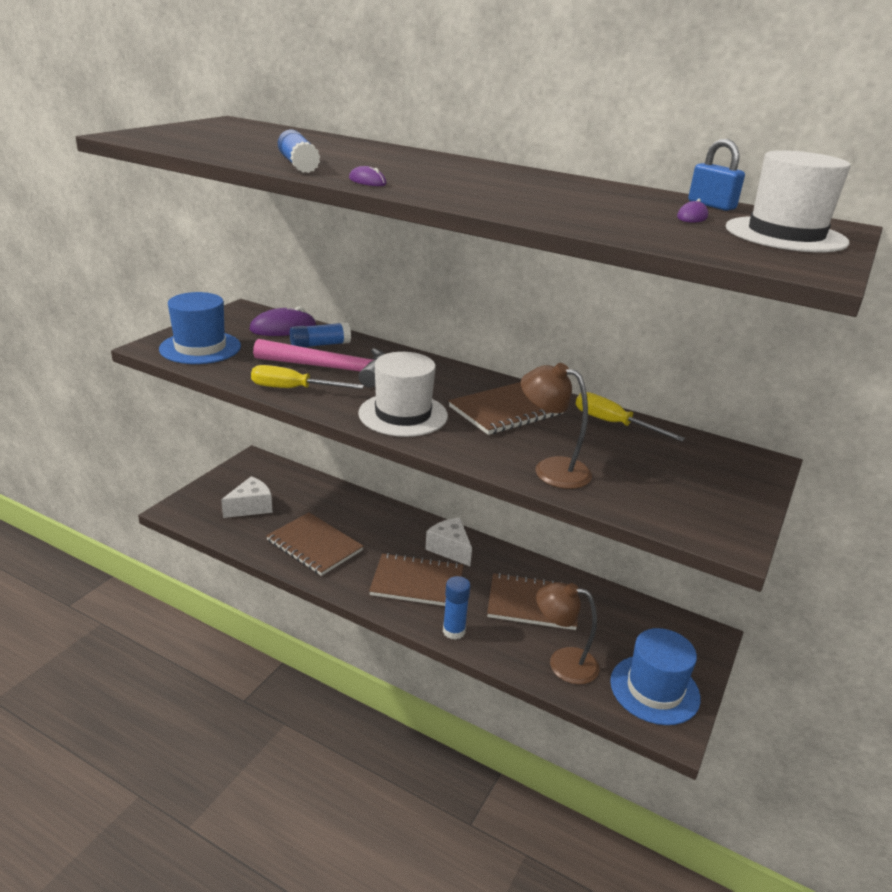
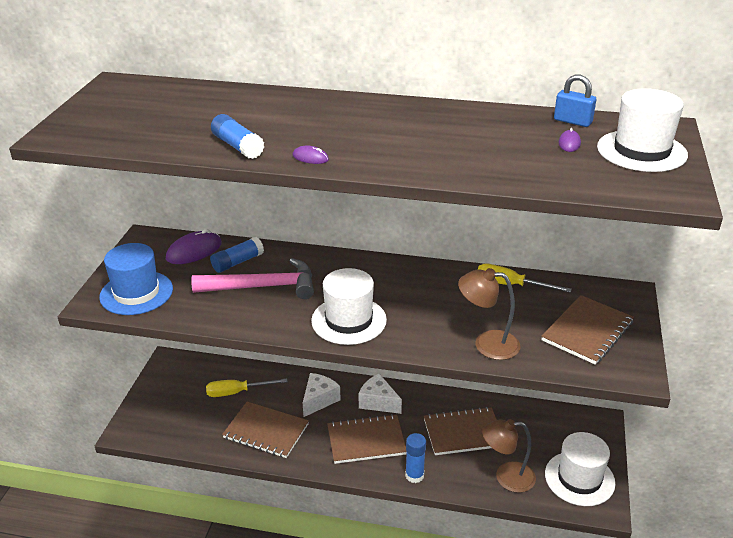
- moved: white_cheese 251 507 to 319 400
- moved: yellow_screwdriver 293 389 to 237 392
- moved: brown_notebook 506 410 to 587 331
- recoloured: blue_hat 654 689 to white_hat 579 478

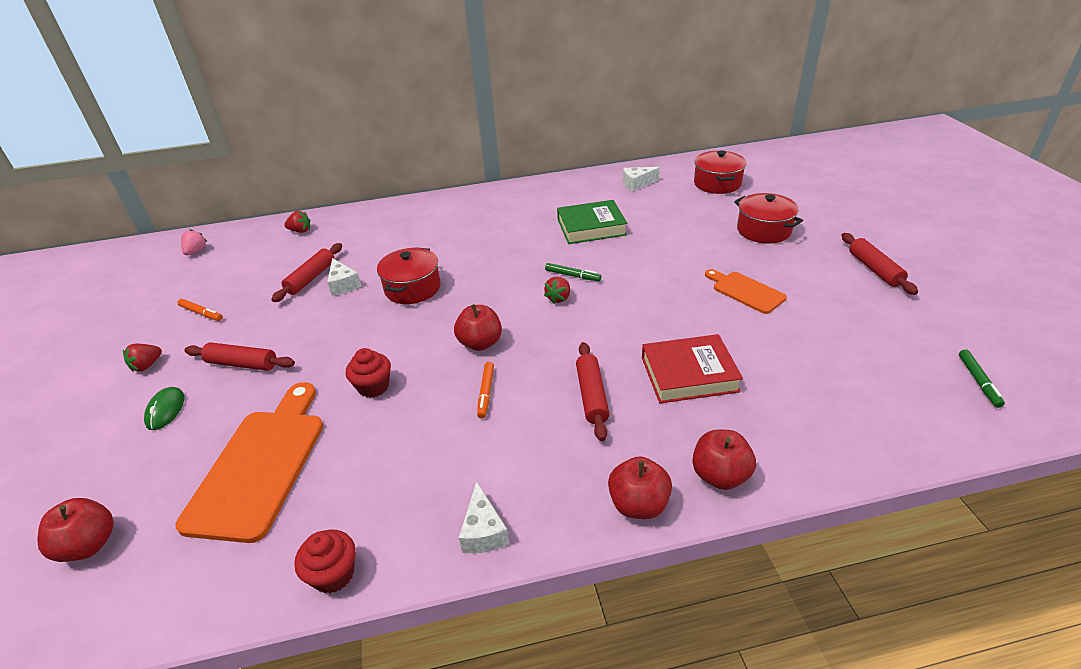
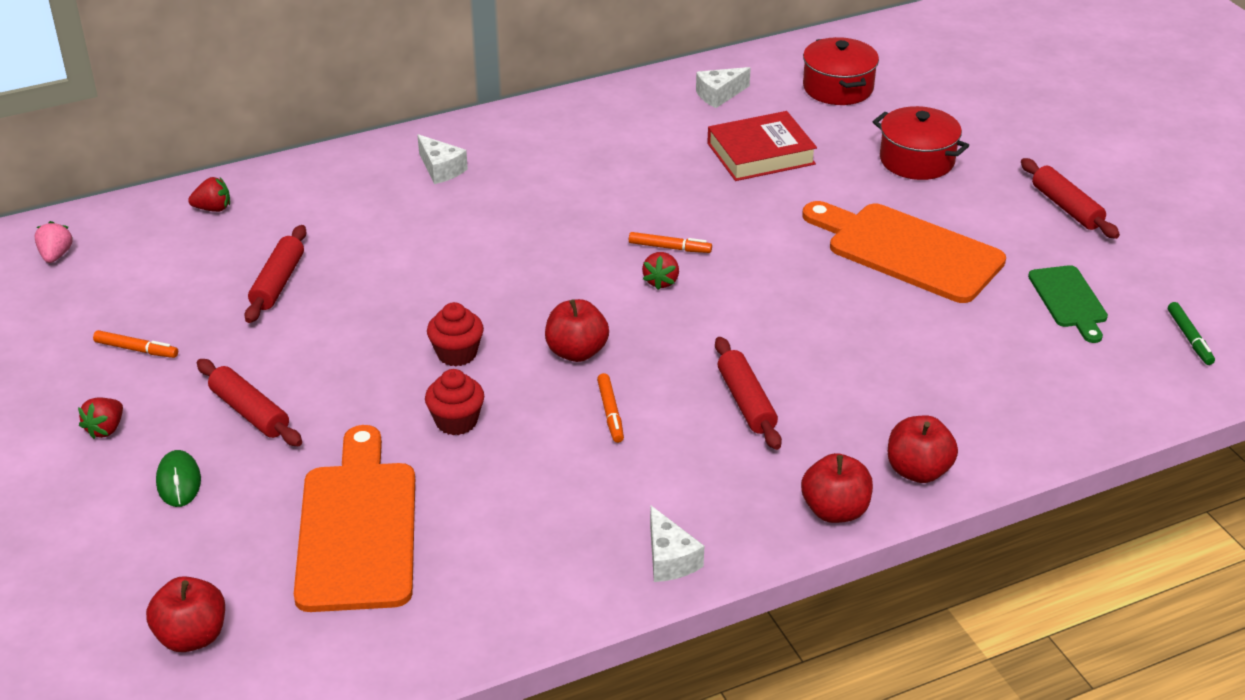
- turned: red_rolling_pin 242 364 = 250 412 45 degrees clockwise
- moved: red_cupcake 333 574 to 457 354
- moved: white_cheese 343 284 to 441 169
- removed: red_pot 412 288
- recoloured: green_marker 572 276 to orange_marker 669 248
- removed: green_book 591 227
- moved: red_book 689 374 to 760 154
- resized: orange_cutting_board 745 291 = 908 251 x1.83
- added: green_cutting_board 1069 300

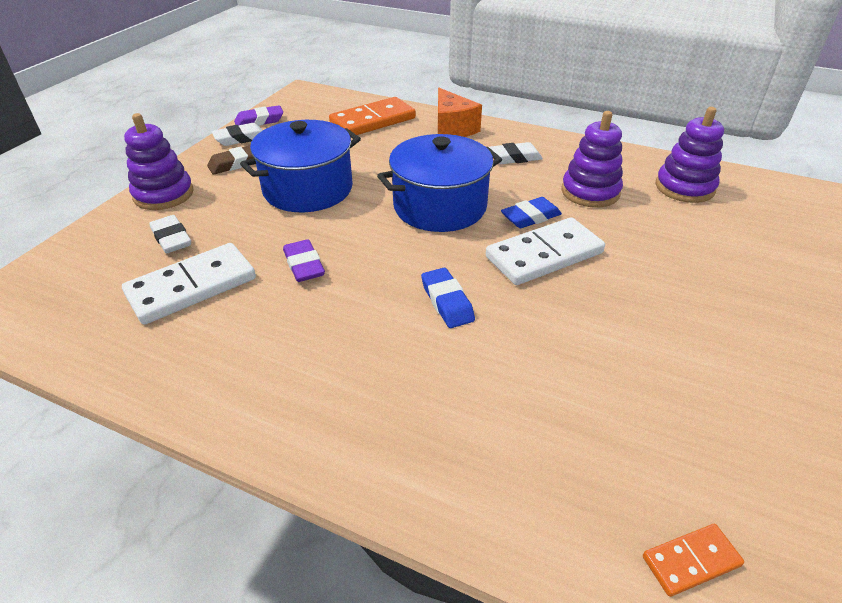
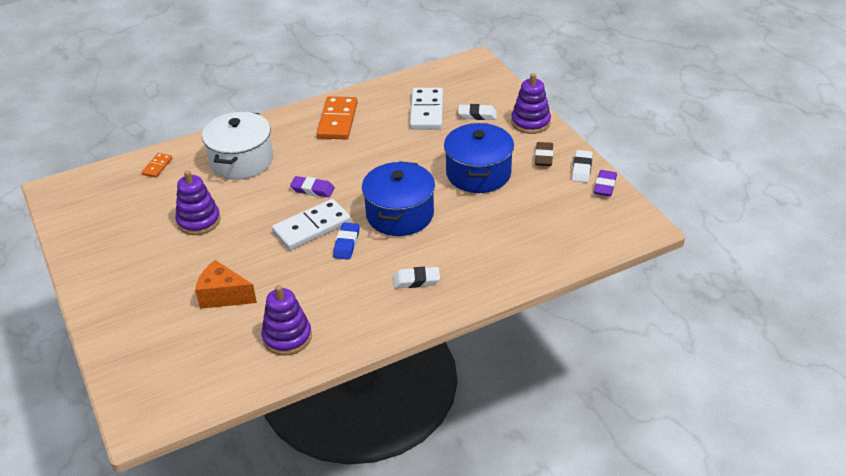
- moved: purple_eraser 304 265 to 312 189
- moved: orange_domino 372 121 to 337 120
- removed: blue_eraser 447 302
- moved: orange_cheese 452 128 to 223 296
- turned: white_domino 544 255 = 312 227 45 degrees clockwise
- turned: white_eraser 514 158 = 416 280 60 degrees clockwise
- moved: purple_stacking_toy 590 192 to 198 221
- added: white_pot 241 161

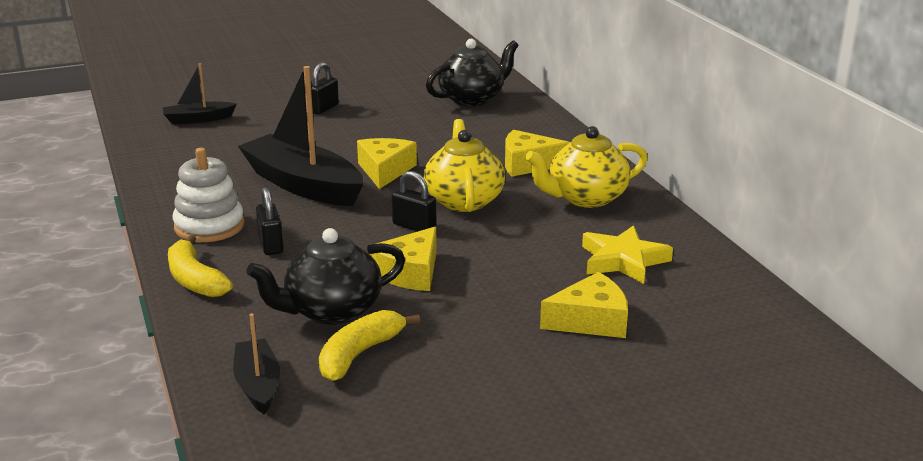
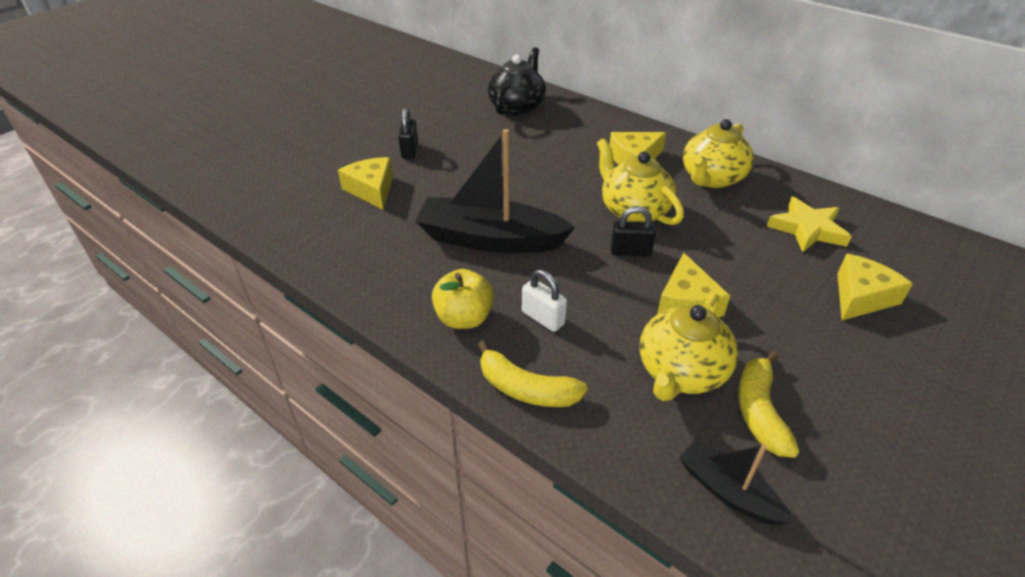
- removed: black_boat 198 119
- replaced: white_stacking_toy 209 226 to yellow_apple 464 318
- recoloured: black_teapot 332 311 to yellow_teapot 681 372
- recoloured: black_padlock 271 245 to white_padlock 543 318
- moved: yellow_cheese 385 171 to 371 190

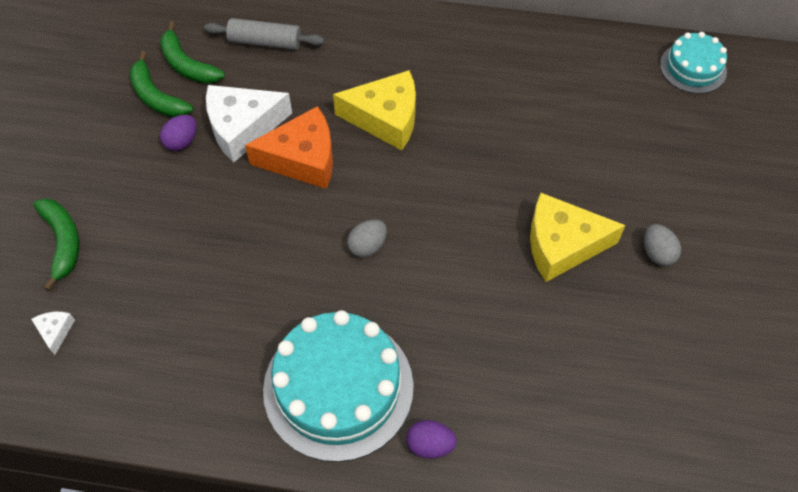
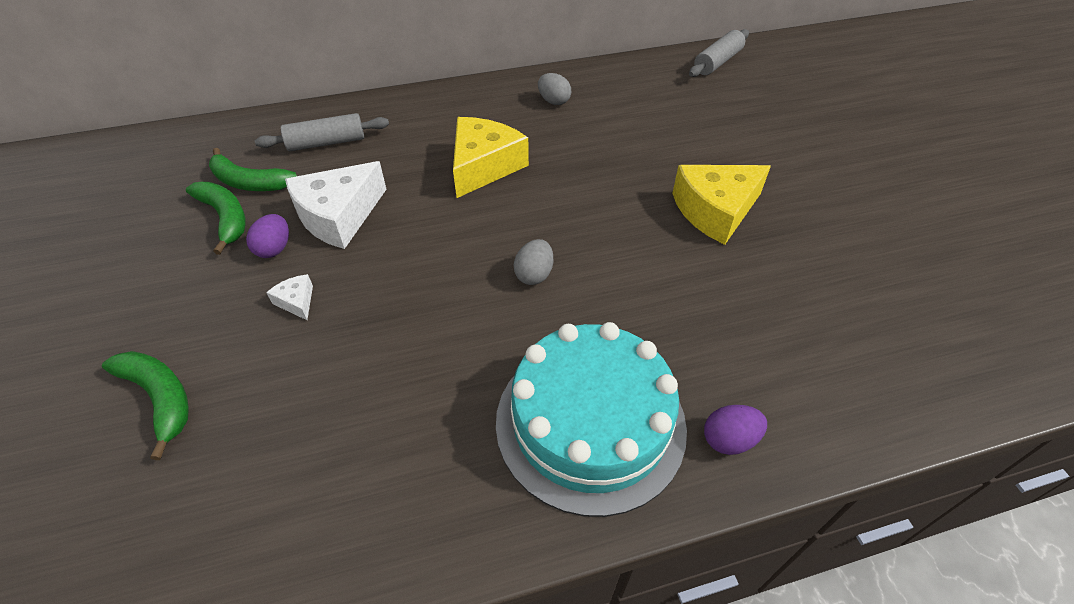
- moved: white_cheese 55 331 to 296 301
- turned: green_banana 156 96 = 225 218 150 degrees counterclockwise
- removed: orange_cheese 302 159
- turned: yellow_cheese 385 118 = 484 166 45 degrees counterclockwise
- moved: grey_egg 657 253 to 553 101
- replaced: turquoise_cake 693 68 to grey_rolling_pin 717 62

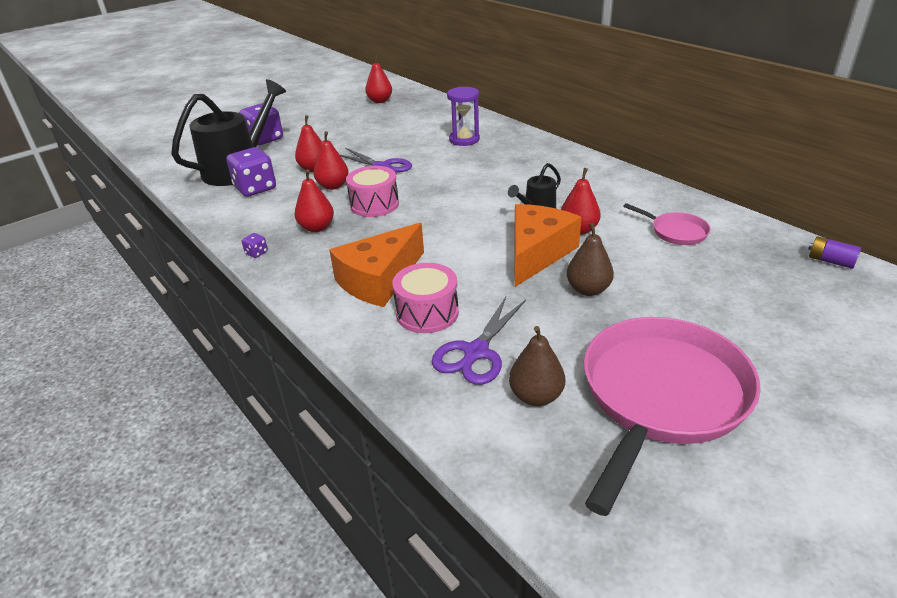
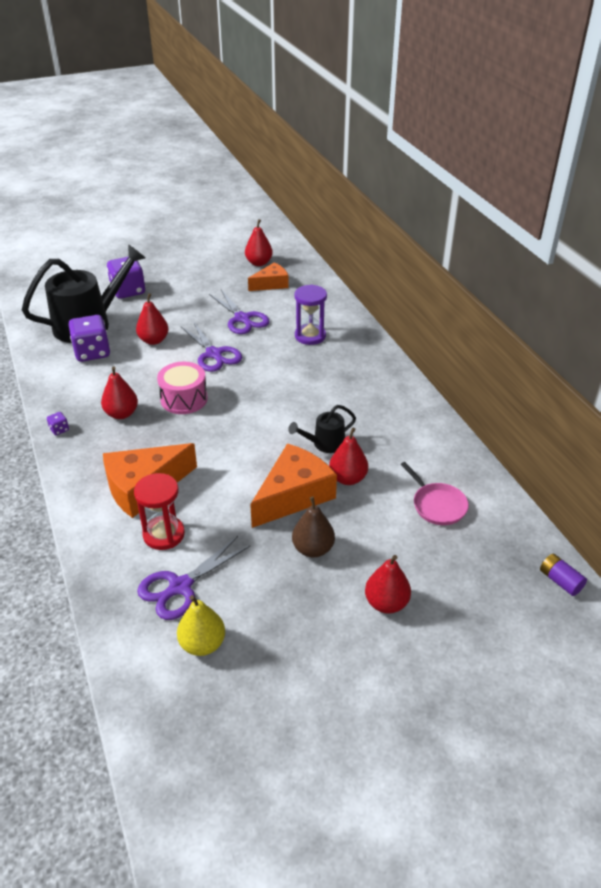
- moved: red_pear 333 186 to 386 603
- replaced: pink_drum 427 313 to red_hourglass 164 534
- recoloured: brown_pear 536 396 to yellow_pear 202 644
- removed: pink_pan 661 397
- added: purple_scissors 242 319
- added: orange_cheese 271 284

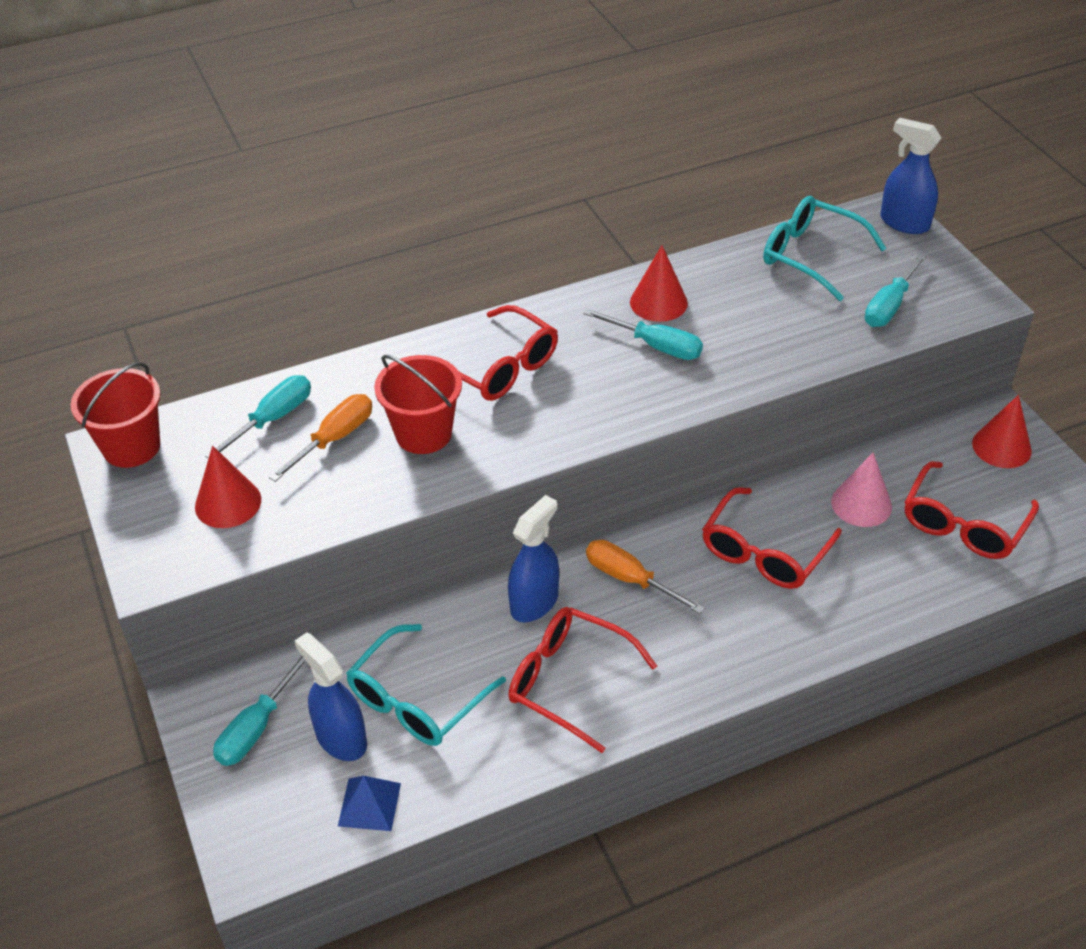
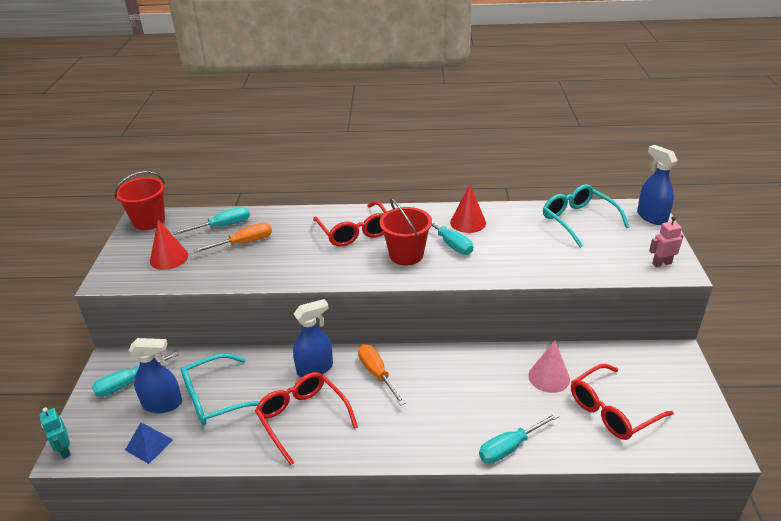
- turned: blue_spray_bottle 341 738 = 163 404 105 degrees clockwise
- moved: red_bucket 423 434 to 406 255
- removed: red_glasses 764 552
- moved: turquoise_screwdriver 889 306 to 510 447
- removed: red_cone 1001 447
- added: turquoise_robot 64 450
- added: pink_robot 661 263

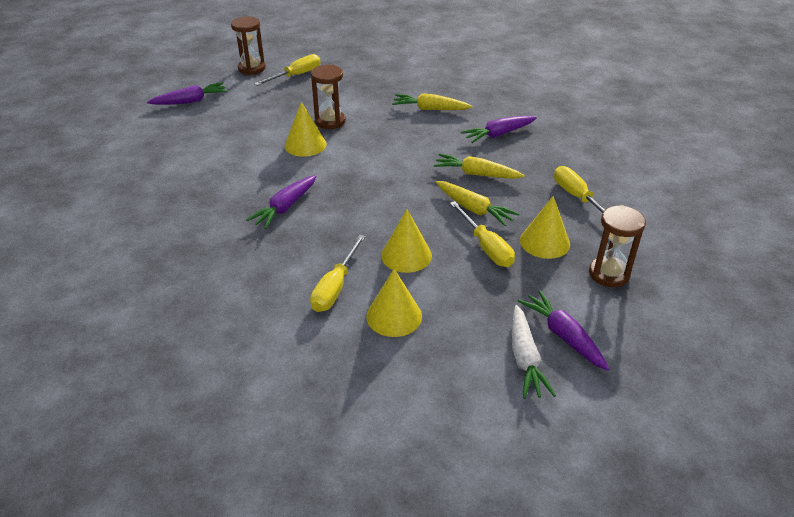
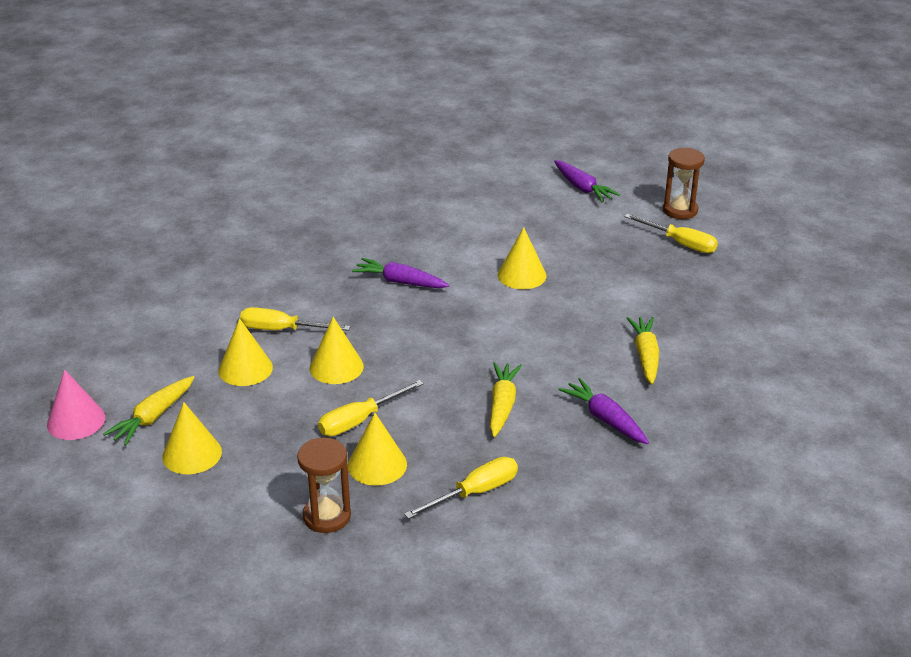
- removed: brown_hourglass 330 121
- moved: yellow_carrot 474 209 to 153 417
- replaced: white_carrot 525 359 to yellow_cone 192 454
- removed: purple_carrot 563 336
- added: pink_cone 76 421

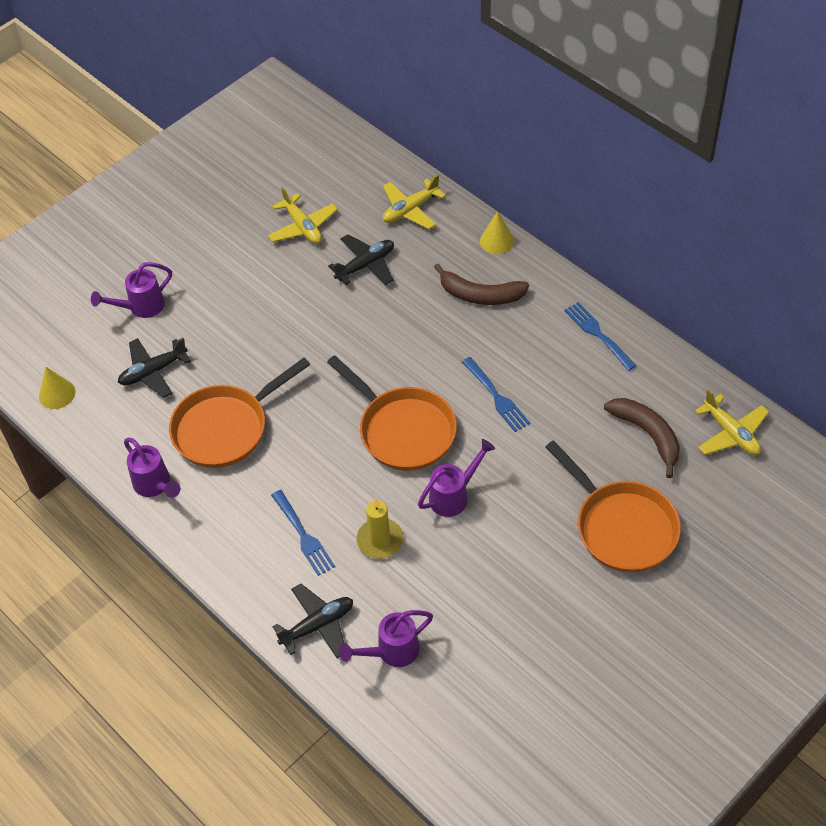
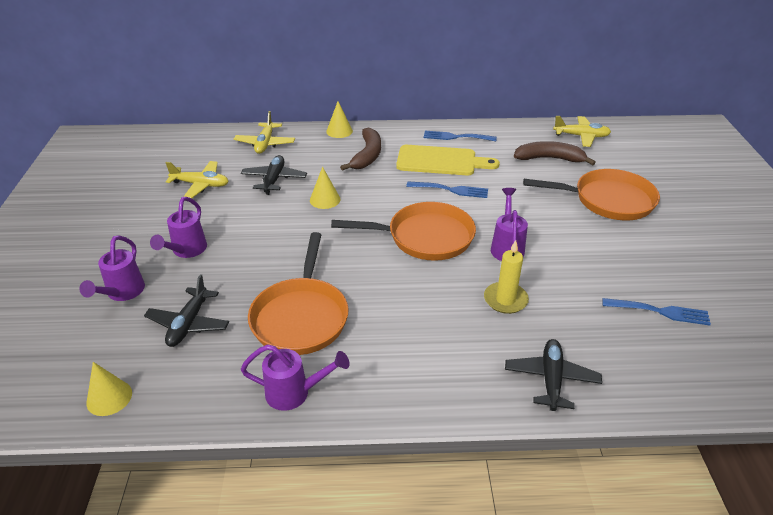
- moved: blue_fork 303 535 to 660 311
- moved: purple_watering_can 391 652 to 186 251
- turned: brown_banana 480 295 = 367 155 45 degrees counterclockwise
- added: yellow_cone 325 199
- added: yellow_cutting_board 441 161

